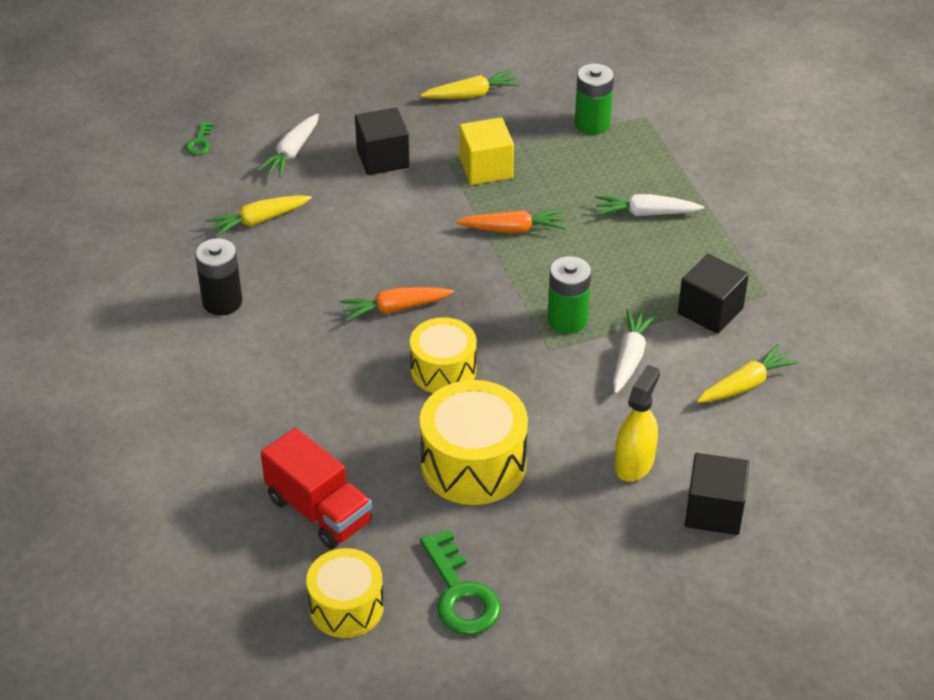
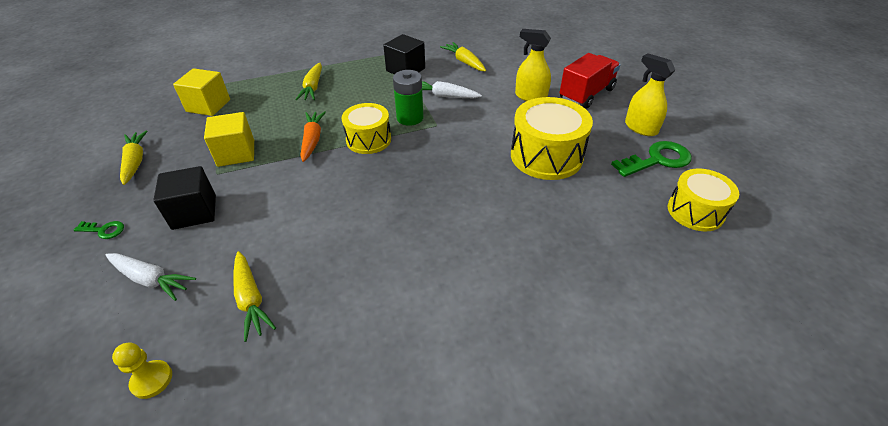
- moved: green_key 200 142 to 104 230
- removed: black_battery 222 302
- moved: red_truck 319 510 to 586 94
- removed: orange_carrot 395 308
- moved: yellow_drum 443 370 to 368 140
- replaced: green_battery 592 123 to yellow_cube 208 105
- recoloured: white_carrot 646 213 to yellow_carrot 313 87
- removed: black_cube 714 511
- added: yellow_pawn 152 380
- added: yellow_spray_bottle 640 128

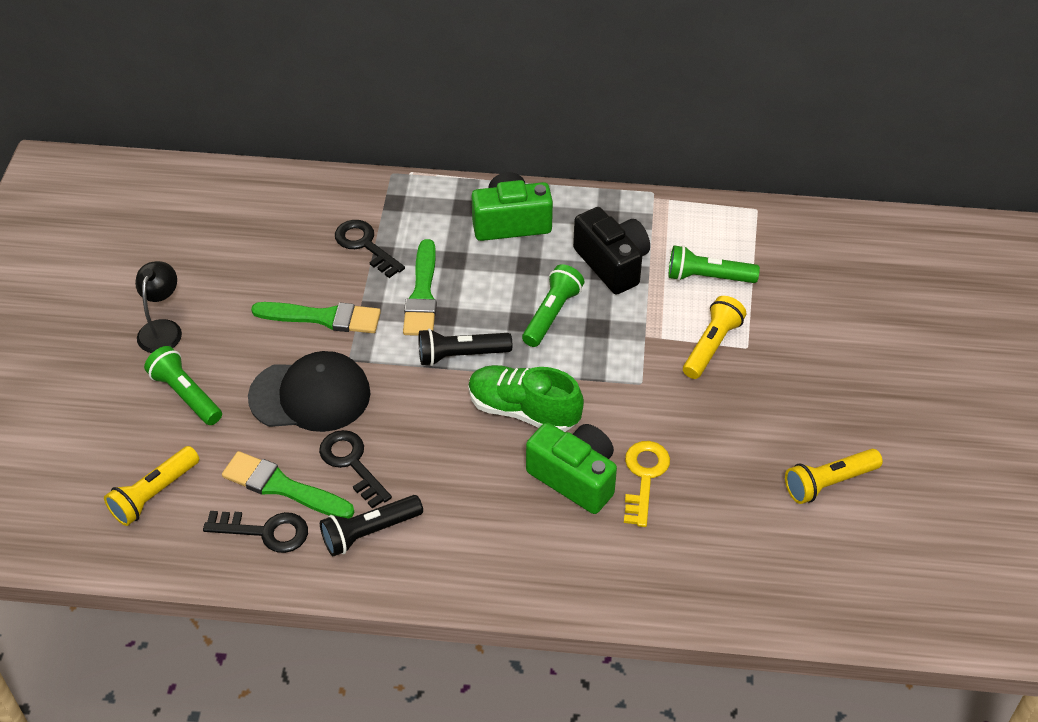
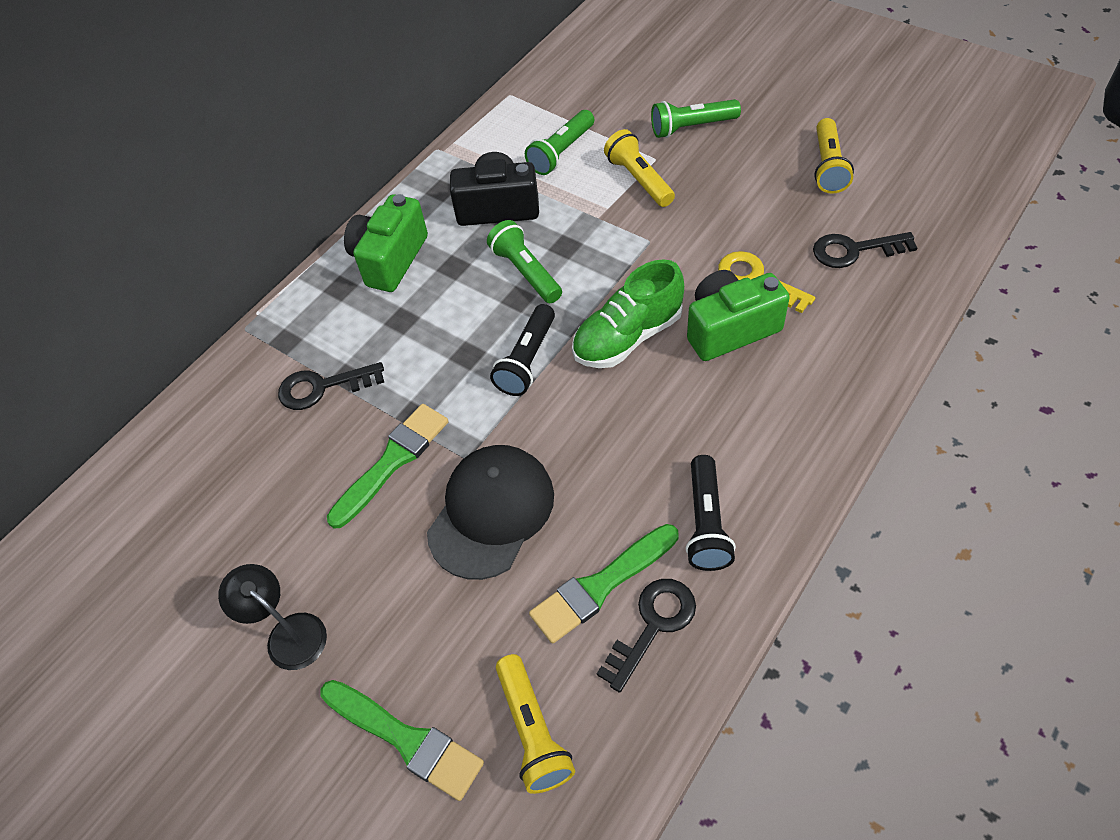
- moved: green_flashlight 186 395 to 691 127
- moved: black_key 352 463 to 854 250
- moved: green_brush 422 294 to 406 739

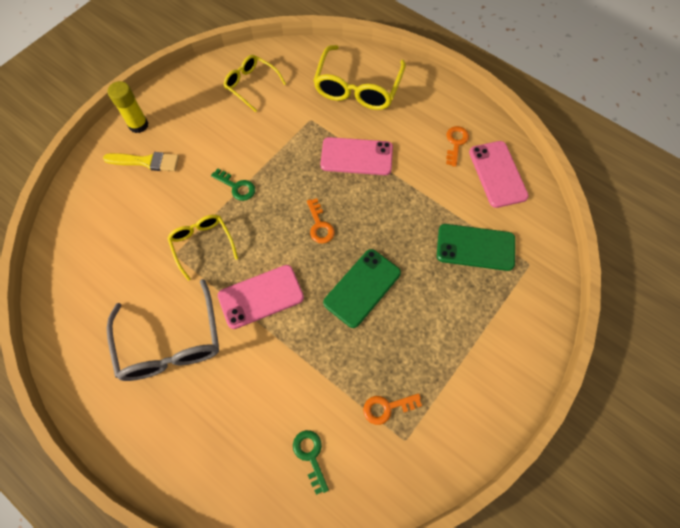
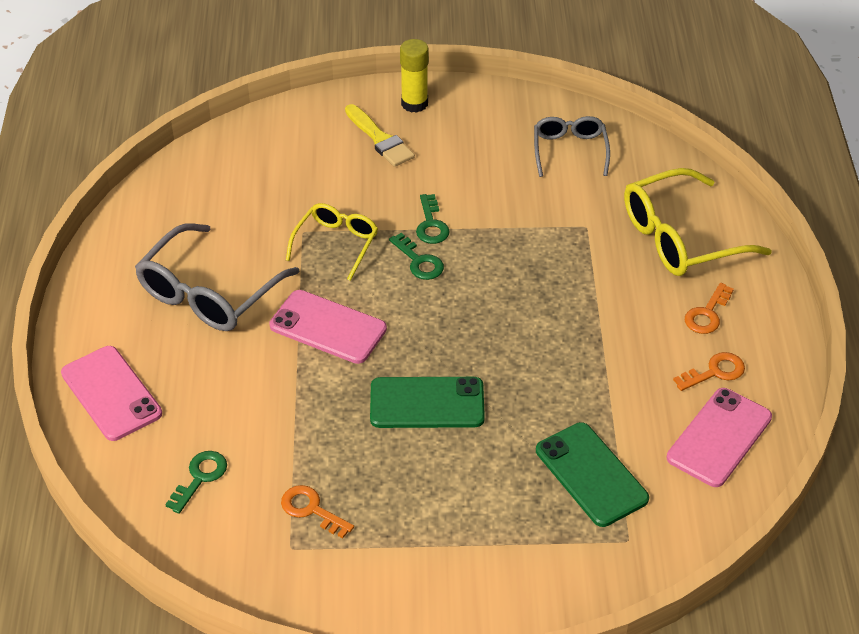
- recoloured: yellow_glasses 251 85 to grey_glasses 569 150
- moved: orange_key 319 225 to 707 314
- moved: pink_phone 356 157 to 111 393
- added: green_key 419 261

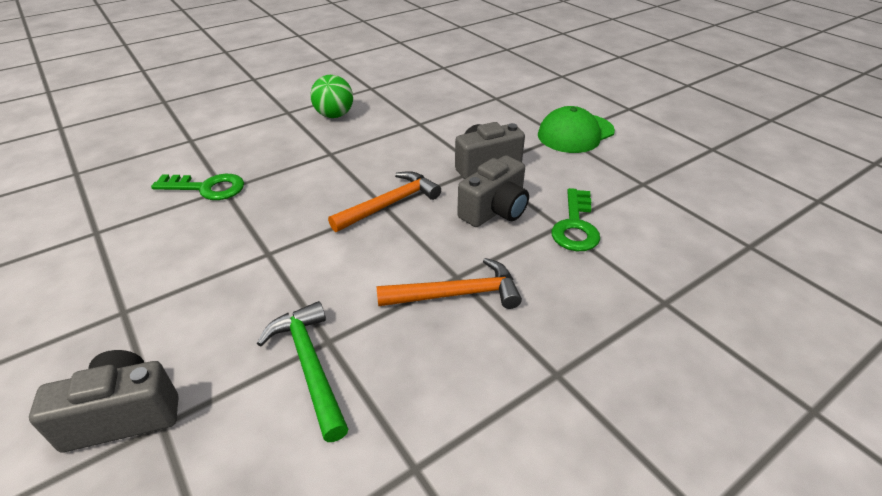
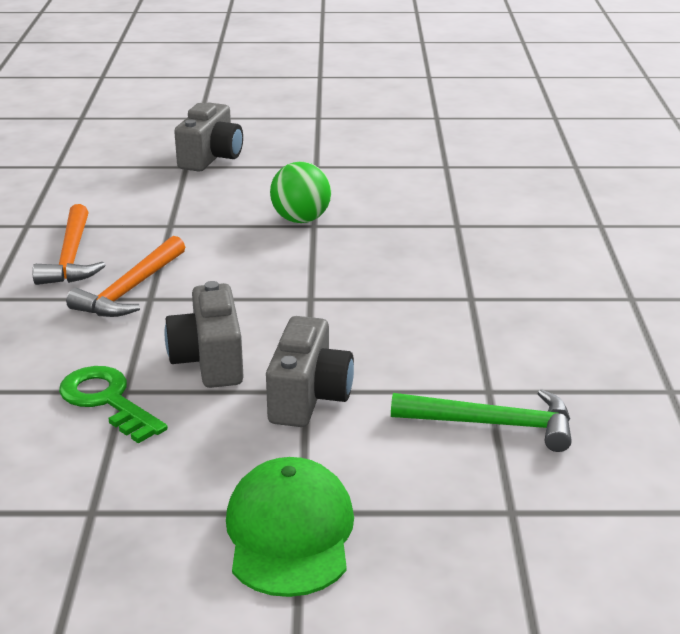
- removed: green_key 207 188
- moved: green_hammer 310 365 to 493 424
- moved: green_ball 334 115 to 301 219
- moved: orange_hammer 390 204 to 71 257

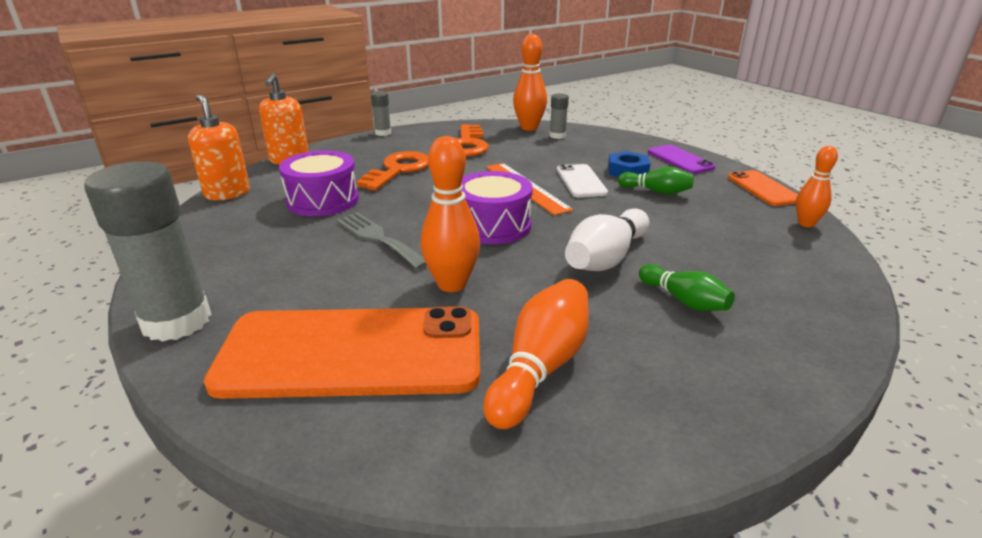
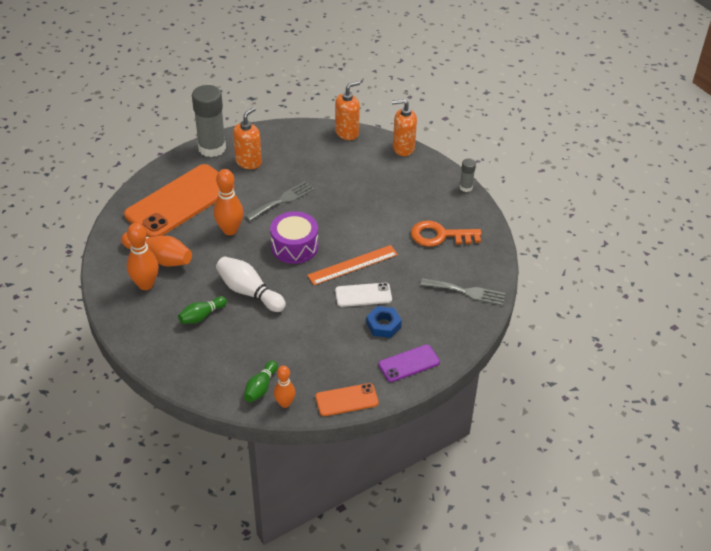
- turned: orange_phone 352 353 = 180 201 45 degrees clockwise
- removed: purple_drum 323 200
- removed: orange_key 398 170
- moved: orange_bowling_pin 529 128 to 145 284
- replaced: grey_glue_stick 557 136 to grey_fork 466 292
- moved: green_bowling_pin 656 191 to 260 387
- added: orange_soap_dispenser 248 162

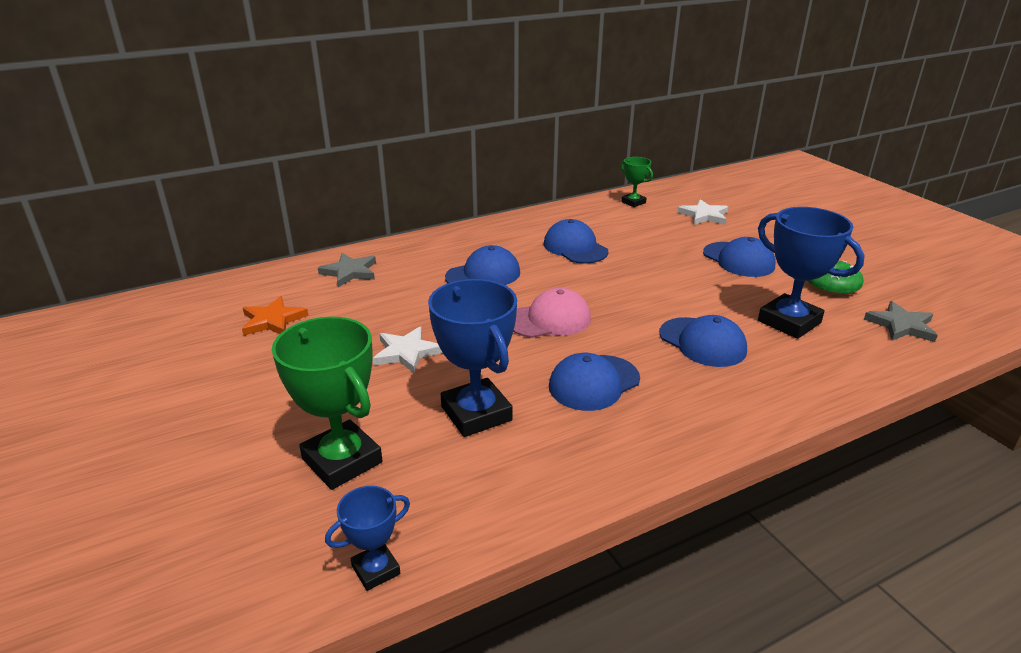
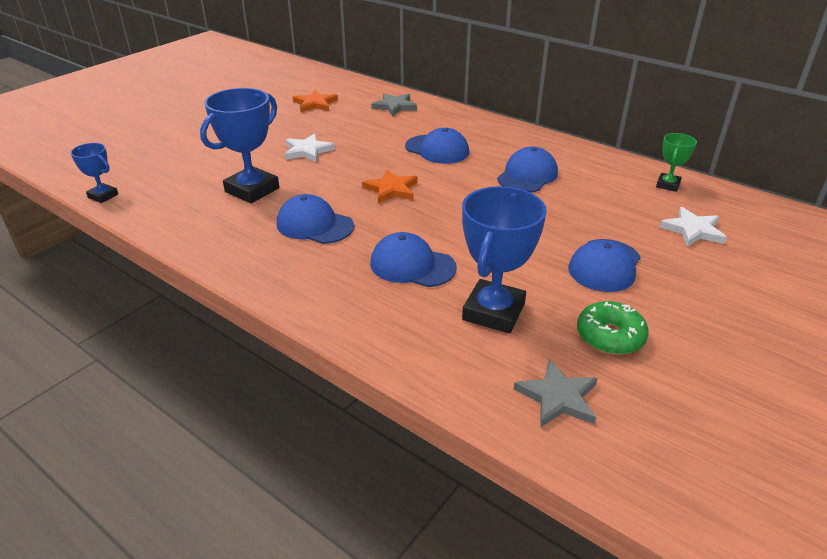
- removed: green_trophy 342 461
- replaced: pink_cap 549 319 to orange_star 391 189
- turned: blue_cap 702 342 = 412 265 90 degrees clockwise

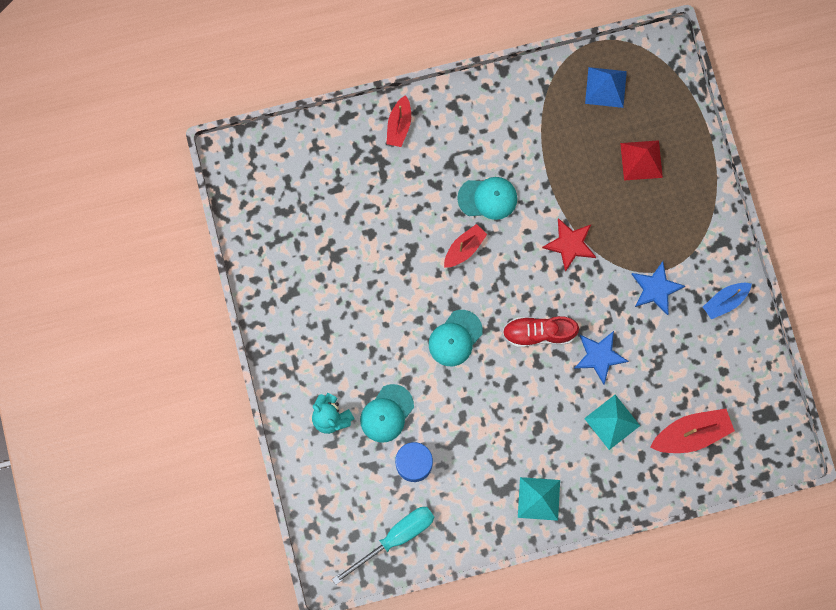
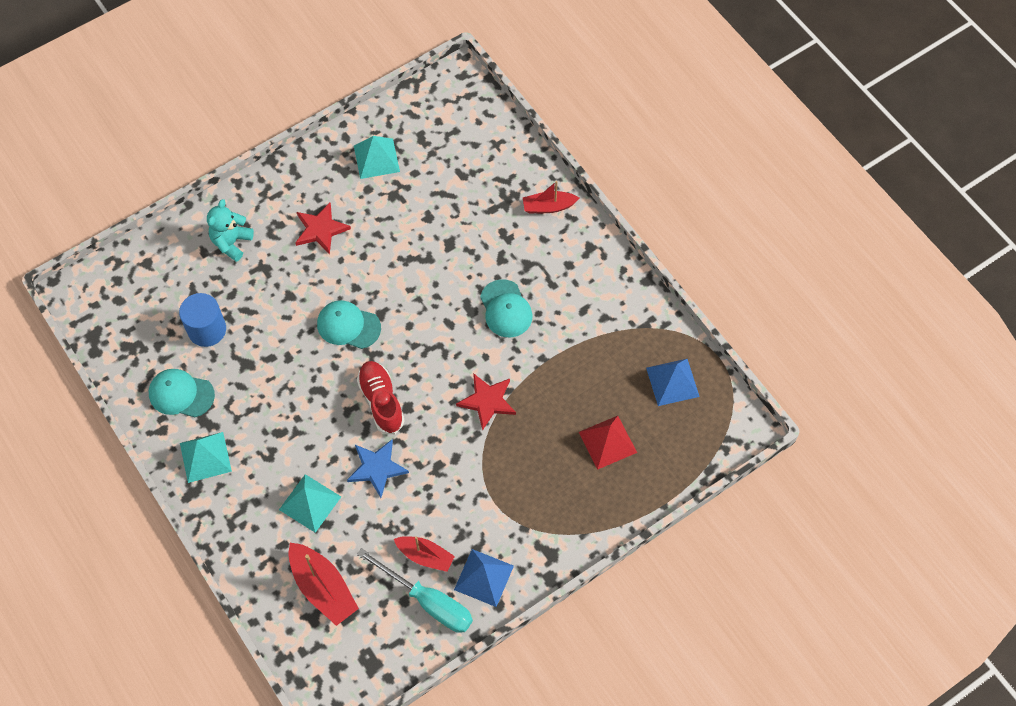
- moved: turquoise_screwdriver 395 538 to 428 601
- moved: turquoise_cap 386 413 to 181 394
- moved: red_boat 464 248 to 425 556
- removed: blue_star 656 289
- replaced: blue_boat 725 301 to blue_pyramid 484 577
- added: red_star 321 229
- added: turquoise_pyramid 376 158

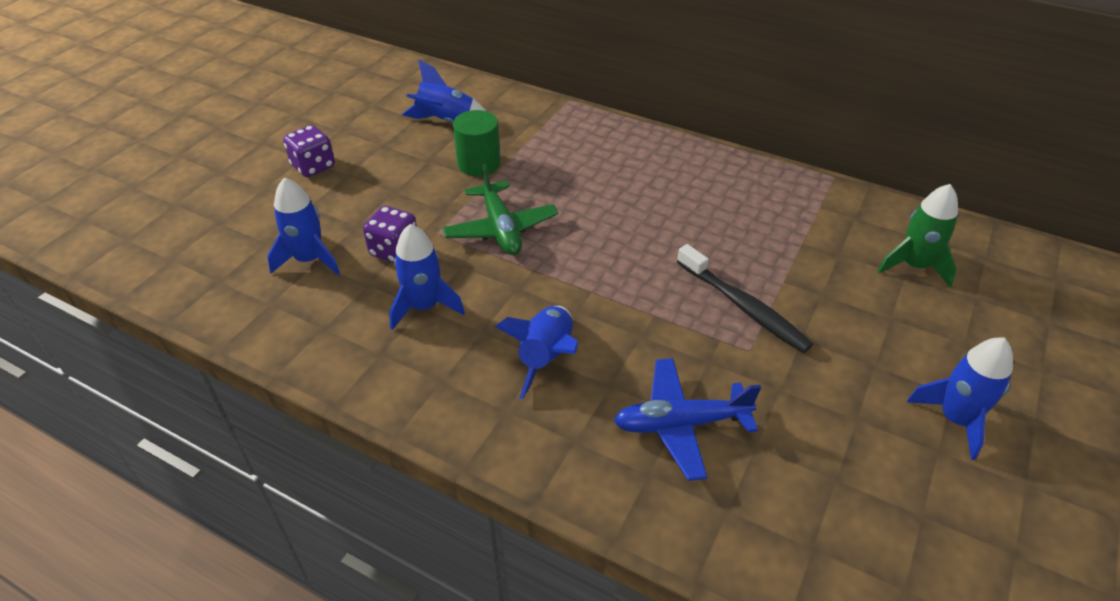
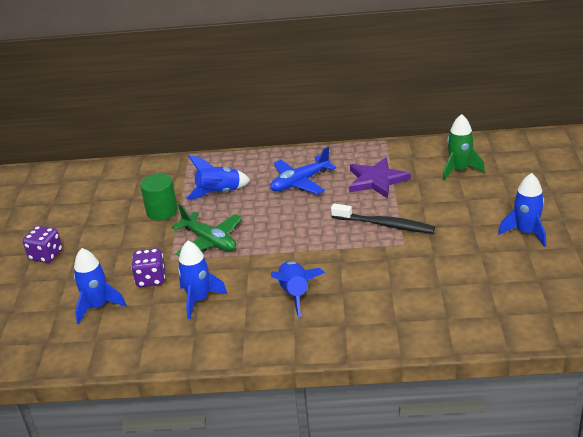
- moved: blue_rocket 445 122 to 219 193
- moved: blue_plane 681 424 to 300 182
- added: purple_star 376 180

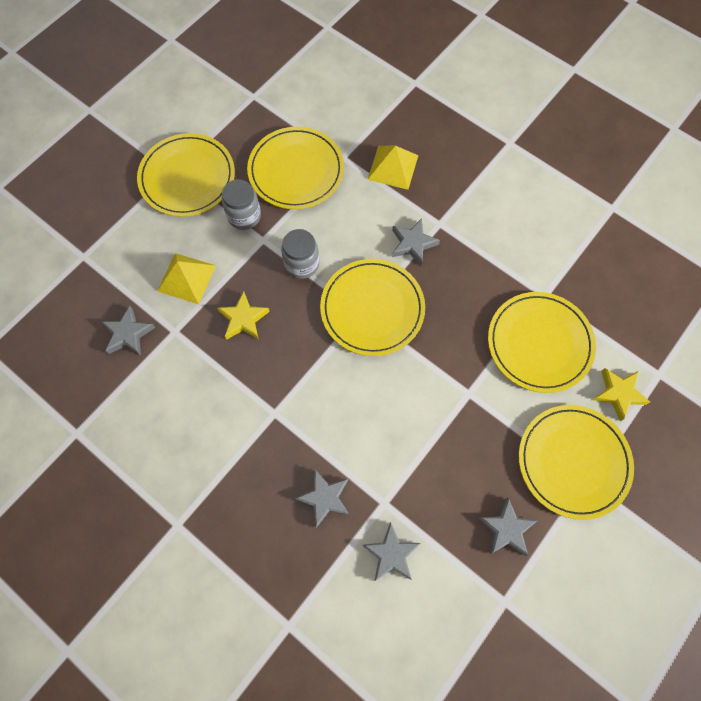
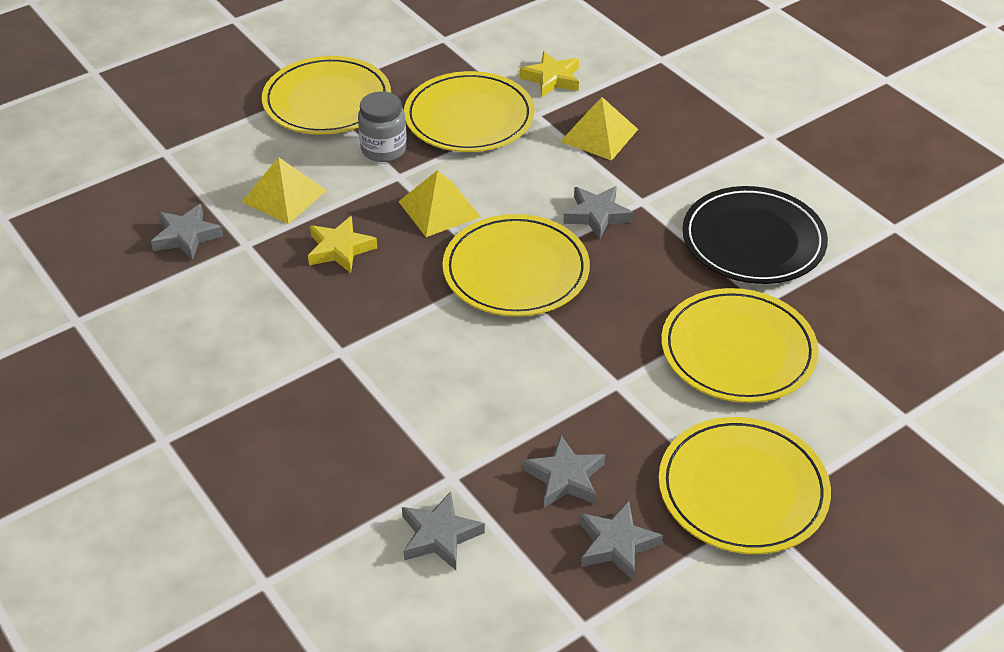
- replaced: grey_jar 302 264 to yellow_pyramid 439 209
- moved: grey_star 324 498 to 565 477
- moved: yellow_star 618 393 to 552 78
- added: black_plate 753 240

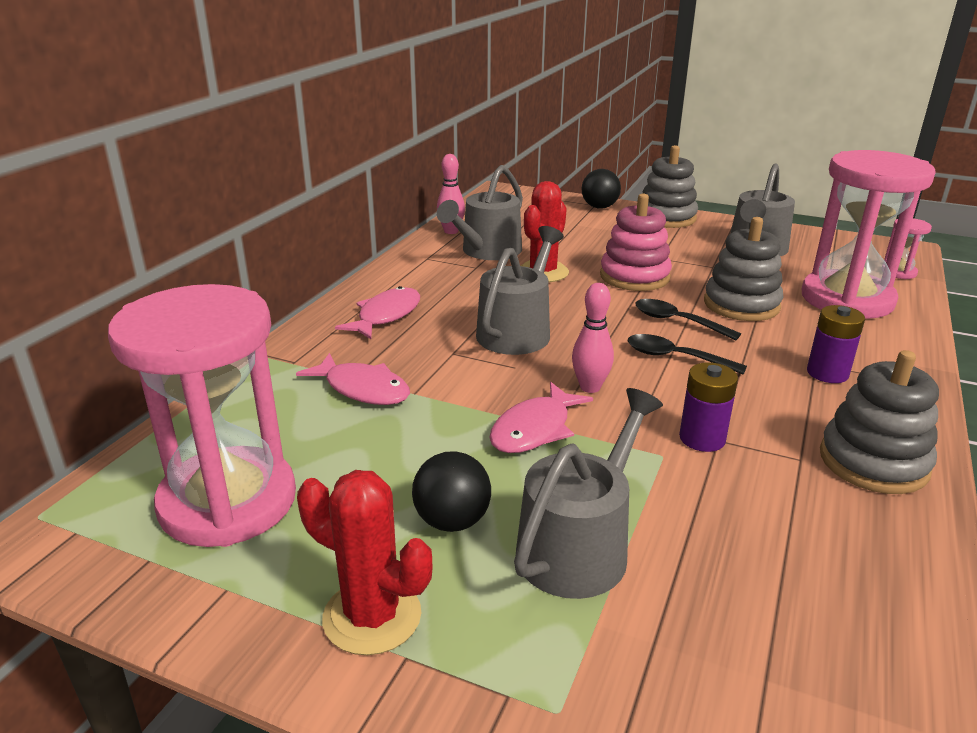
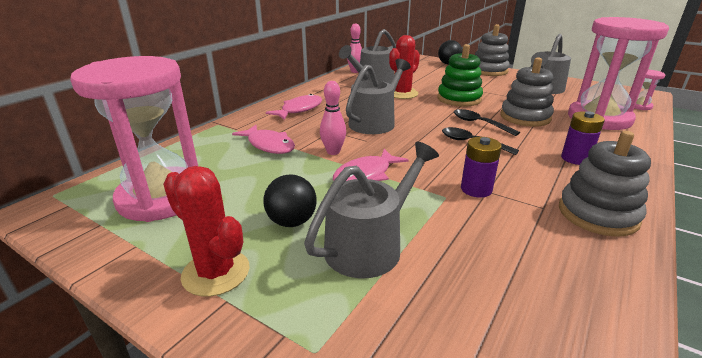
- moved: pink_bowling_pin 590 387 to 333 152
- recoloured: pink_stacking_toy 634 277 to green_stacking_toy 459 99

